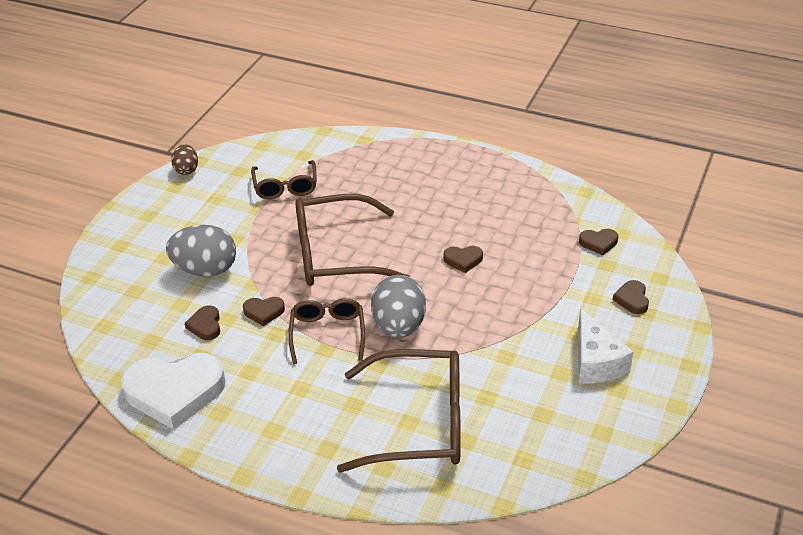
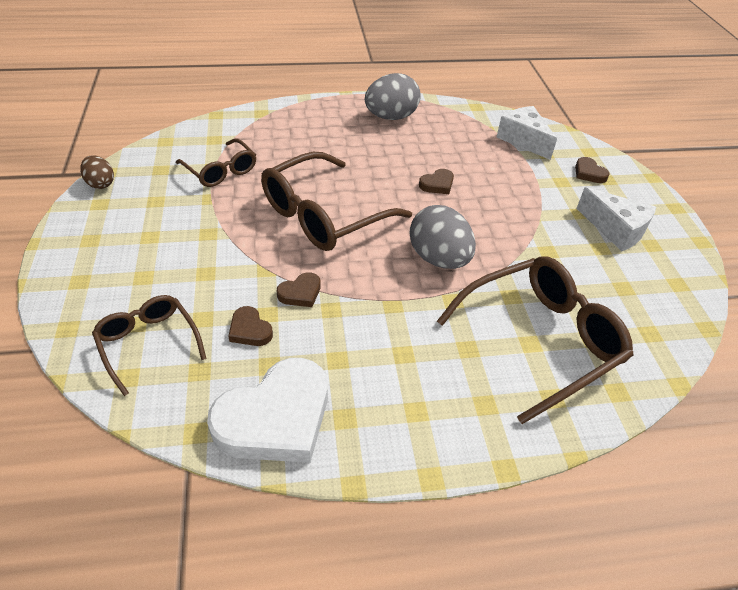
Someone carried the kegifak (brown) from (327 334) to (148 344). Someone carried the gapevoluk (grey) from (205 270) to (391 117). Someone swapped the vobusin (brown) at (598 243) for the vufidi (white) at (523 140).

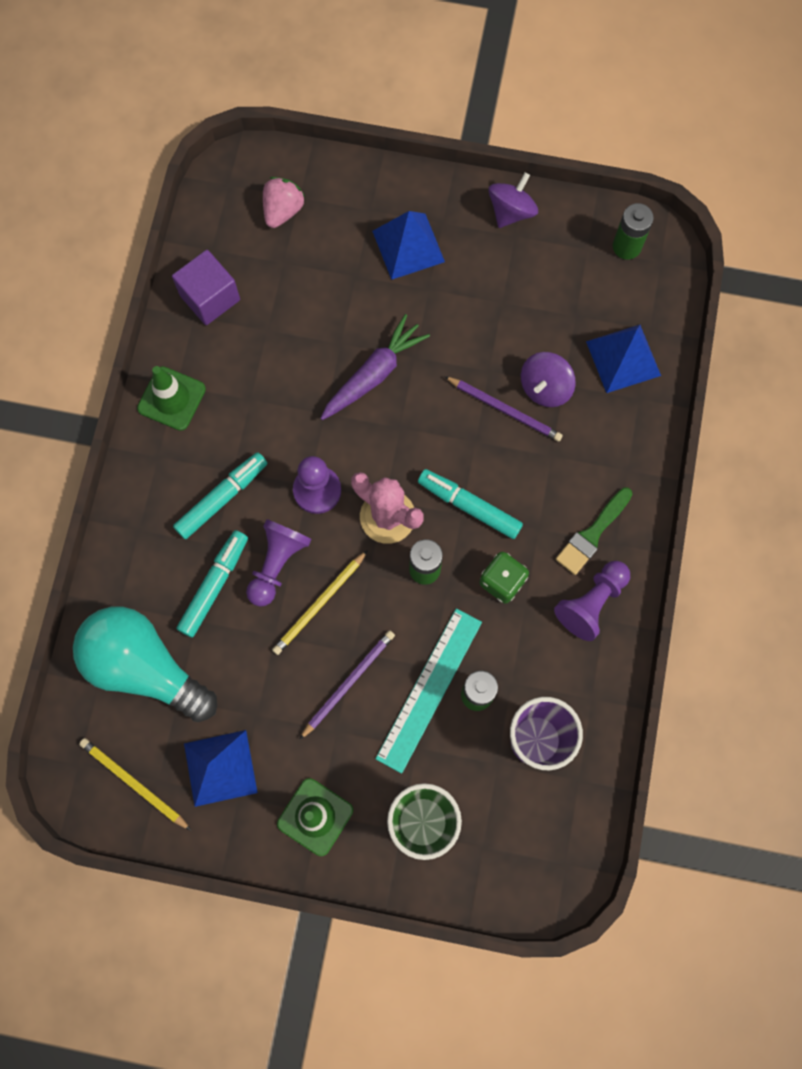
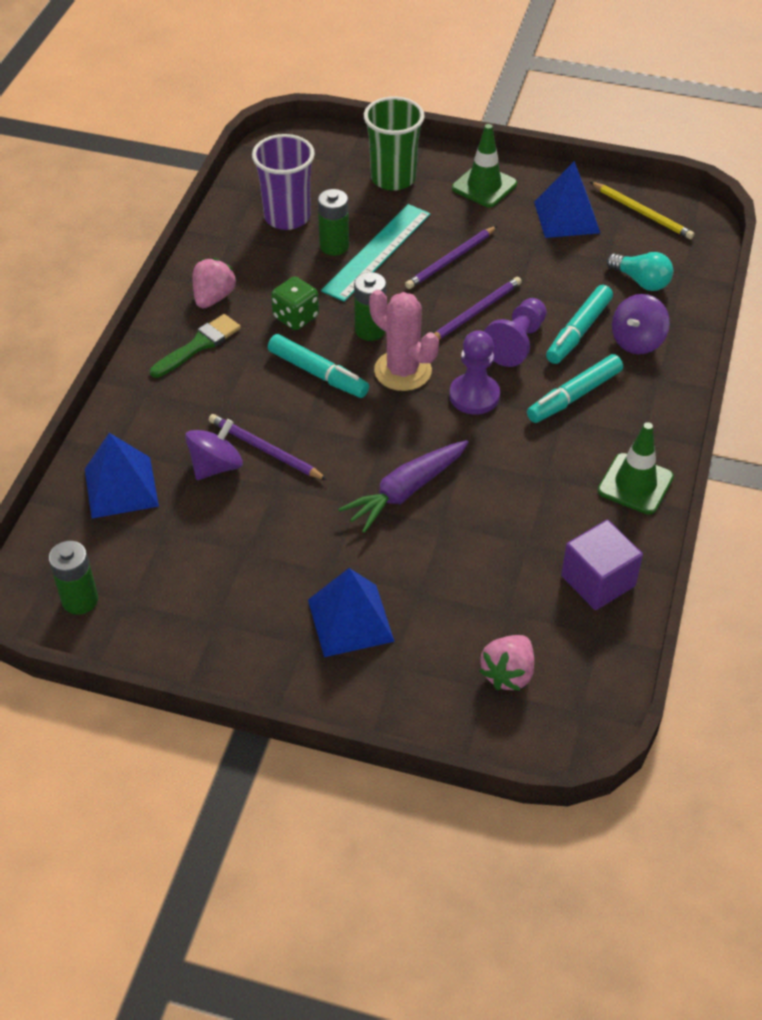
Someone swapped the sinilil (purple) at (591 603) for the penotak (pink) at (213 297). Someone repainted the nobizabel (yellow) at (319 604), which became the nobizabel (purple) at (475 312). Someone scaled the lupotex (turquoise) at (144 667) by 0.49. Someone carried the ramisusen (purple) from (511 211) to (637 341).

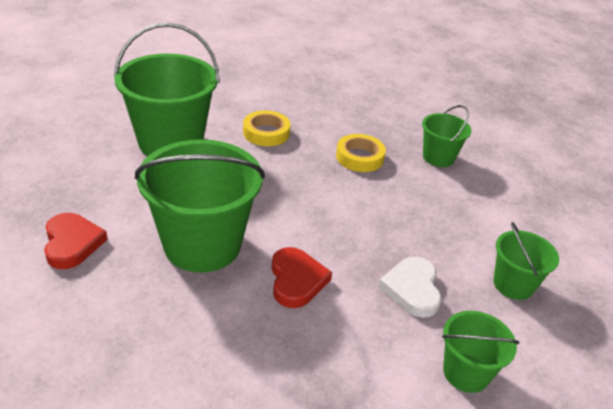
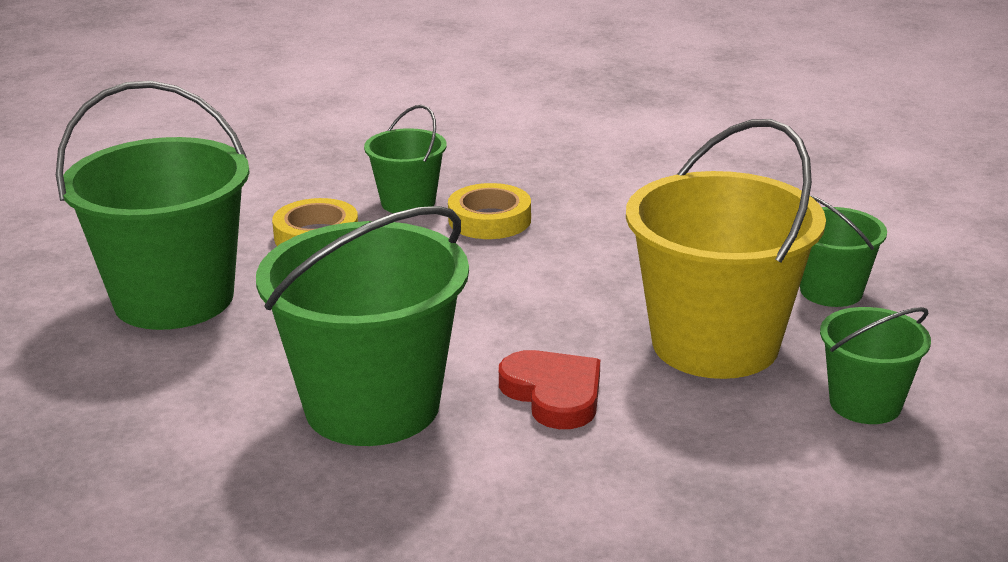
Someone carried the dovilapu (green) from (438 157) to (408 202). Someone swapped the vobusin (white) at (412 289) for the dovilapu (yellow) at (715 344). Someone took away the vobusin (red) at (72 243).

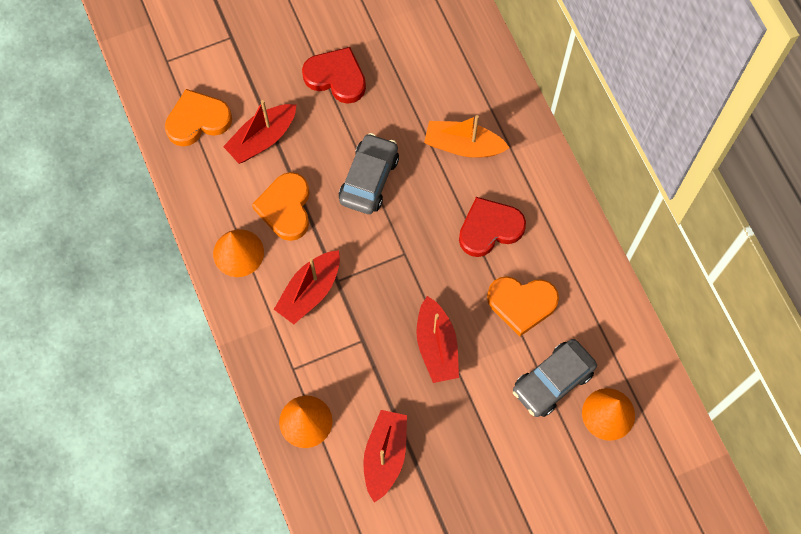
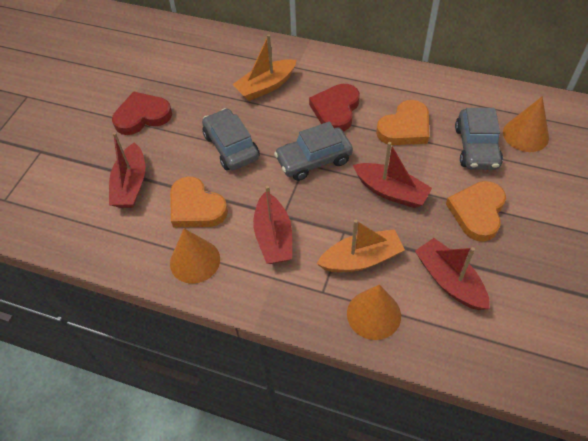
Someone put down the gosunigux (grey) at (314 160). Someone put down the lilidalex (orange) at (361 259). Someone carried the vobusin (orange) from (198 120) to (477 212).

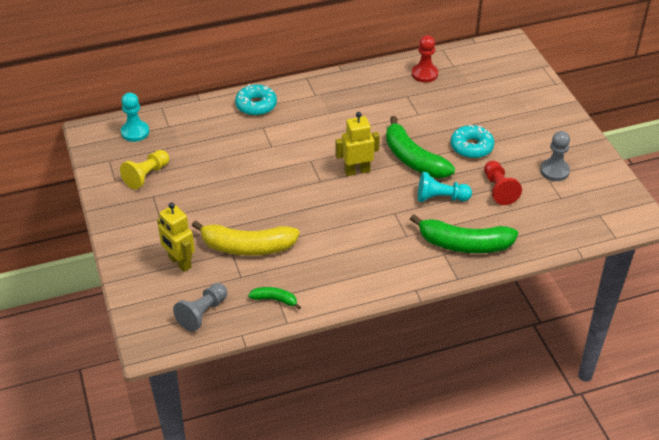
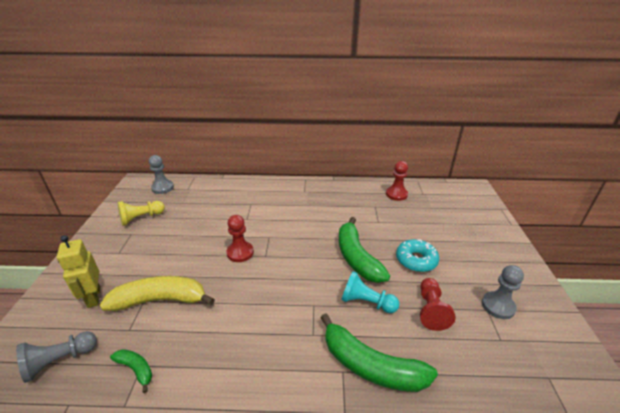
Someone rotated the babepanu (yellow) at (247 247) by 150 degrees clockwise. Someone repainted the sinilil (turquoise) at (135 132), which became the sinilil (grey) at (162 188). Someone put down the sinilil (red) at (240 253). Someone took away the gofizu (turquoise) at (256 105). Someone took away the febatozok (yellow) at (357 171).

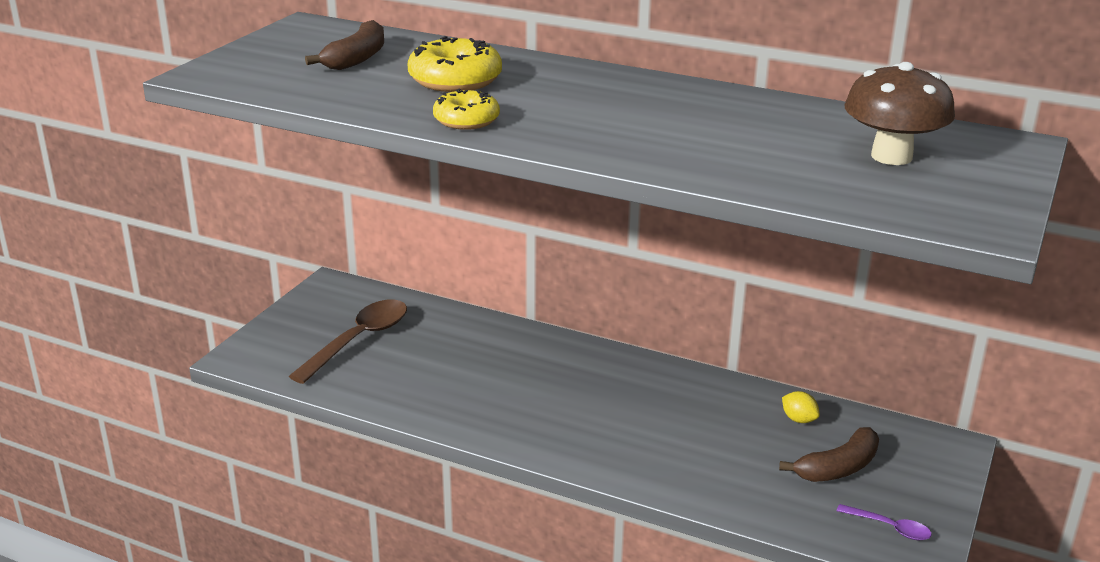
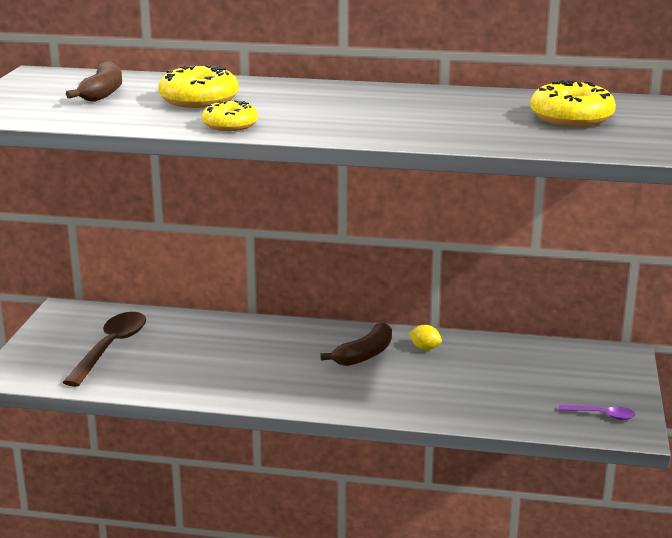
Someone carried the babepanu (brown) from (838 468) to (365 355). Someone carried the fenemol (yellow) from (798 419) to (425 348). Someone swapped the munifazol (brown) at (891 156) for the gofizu (yellow) at (571 118).

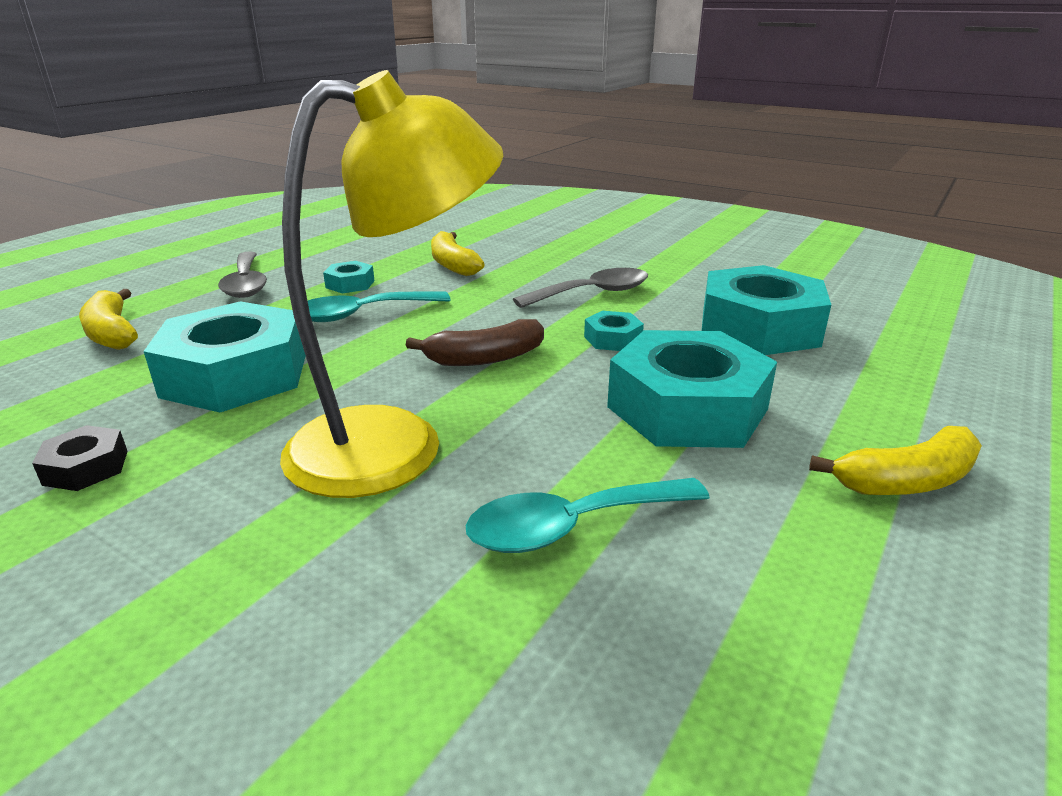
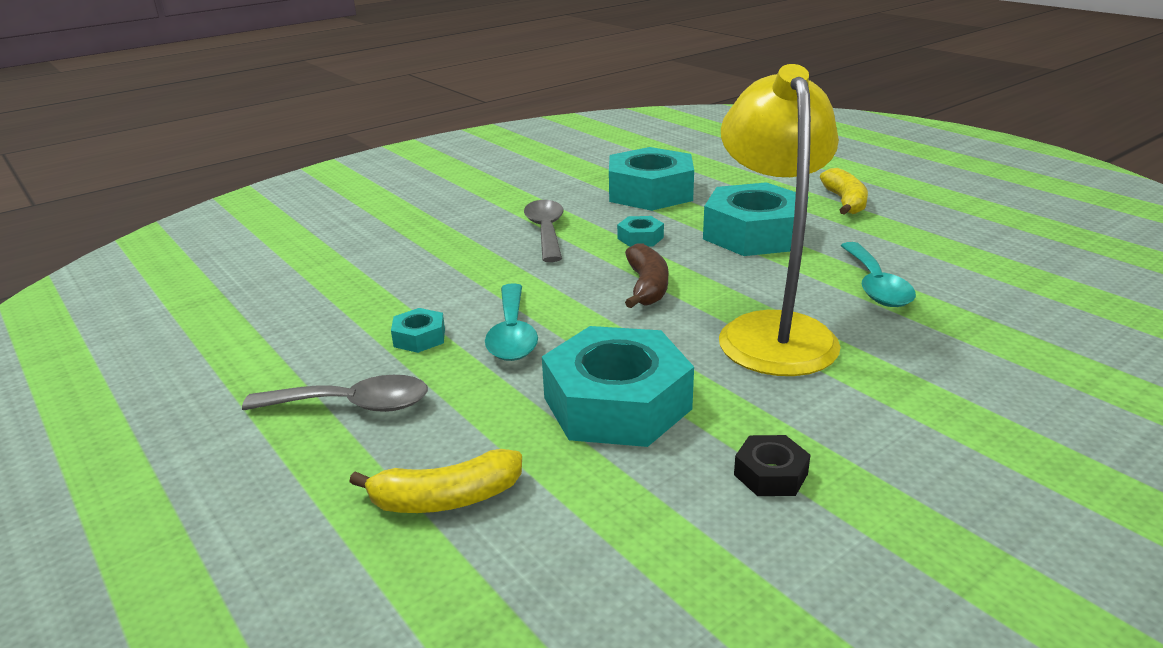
Someone took away the babepanu (yellow) at (453 264).

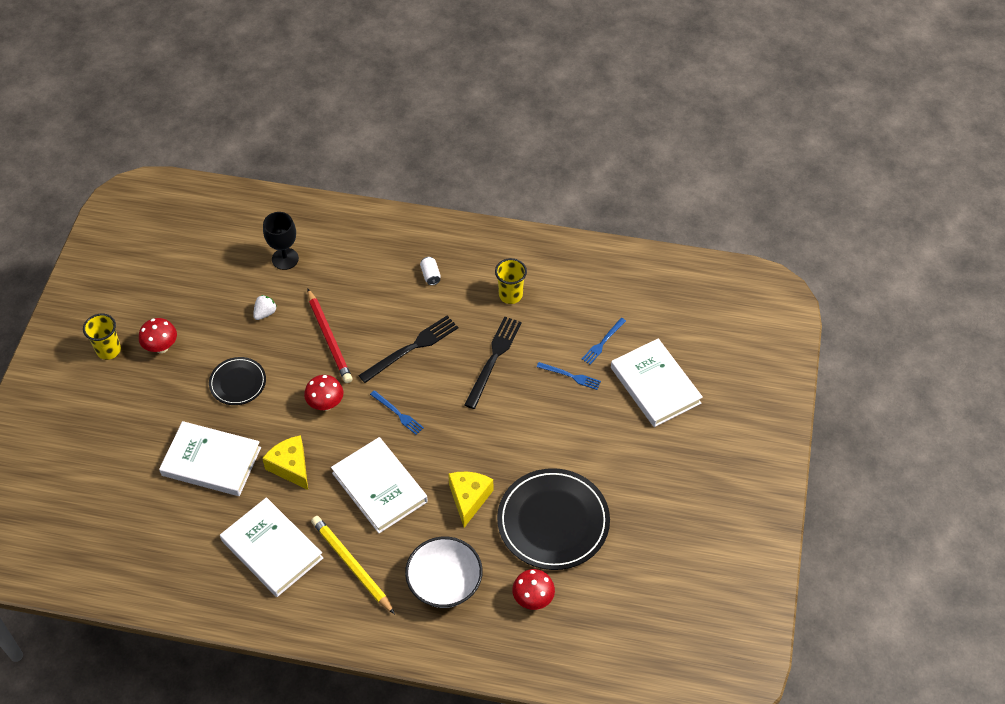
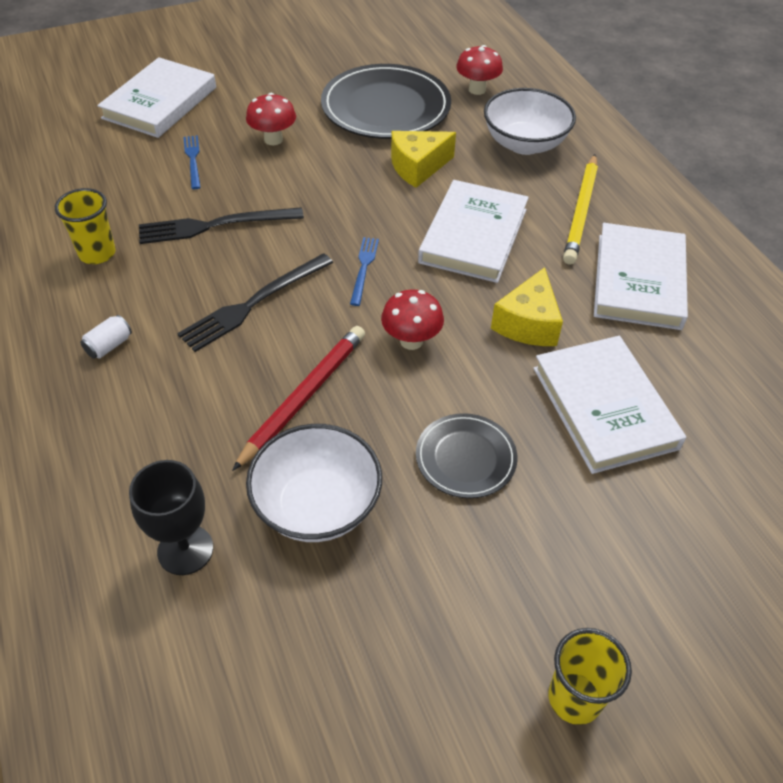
Someone rotated the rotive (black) at (411 348) by 60 degrees counterclockwise. Someone carried the munifazol (red) from (161 347) to (273 139). Someone swapped the penotak (white) at (265 313) for the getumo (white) at (317 505). Someone took away the rotive (blue) at (603 342).

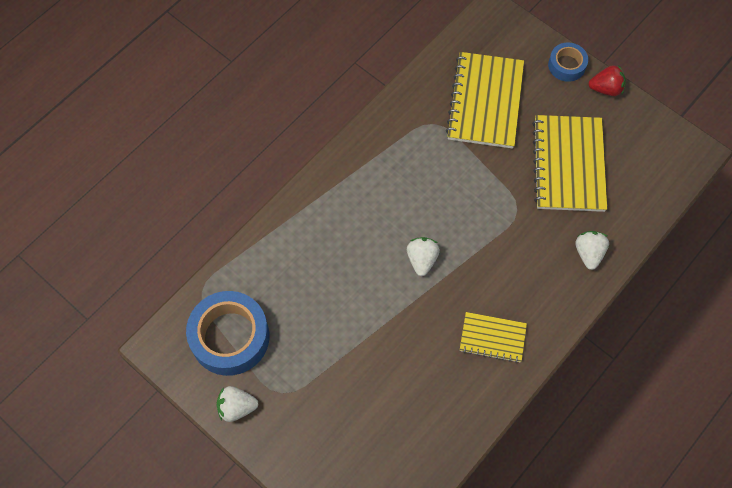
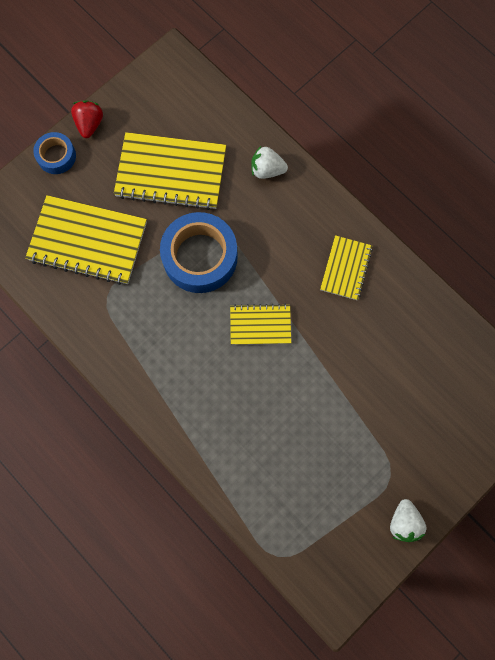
Someone carried the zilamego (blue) from (230 337) to (200 257). Someone swapped the penotak (white) at (422 260) for the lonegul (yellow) at (260 325).

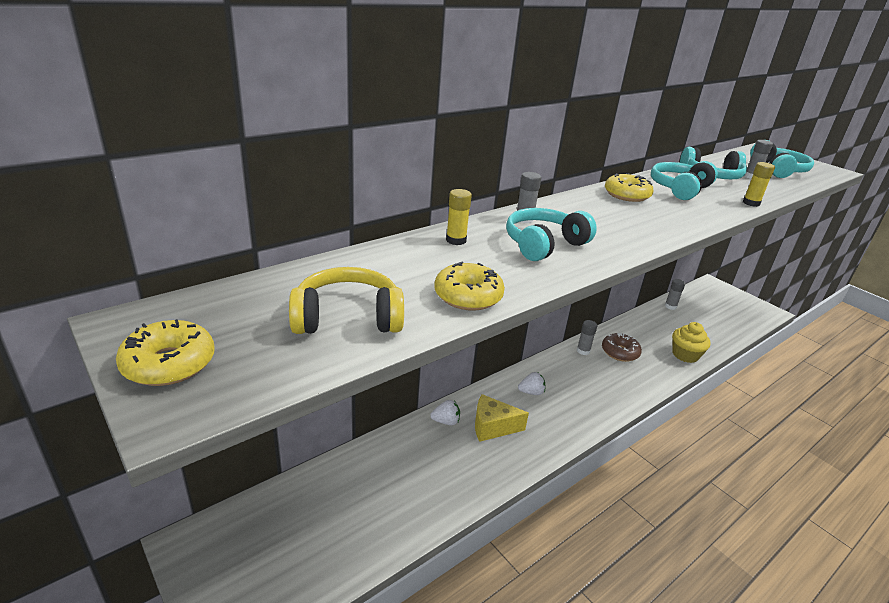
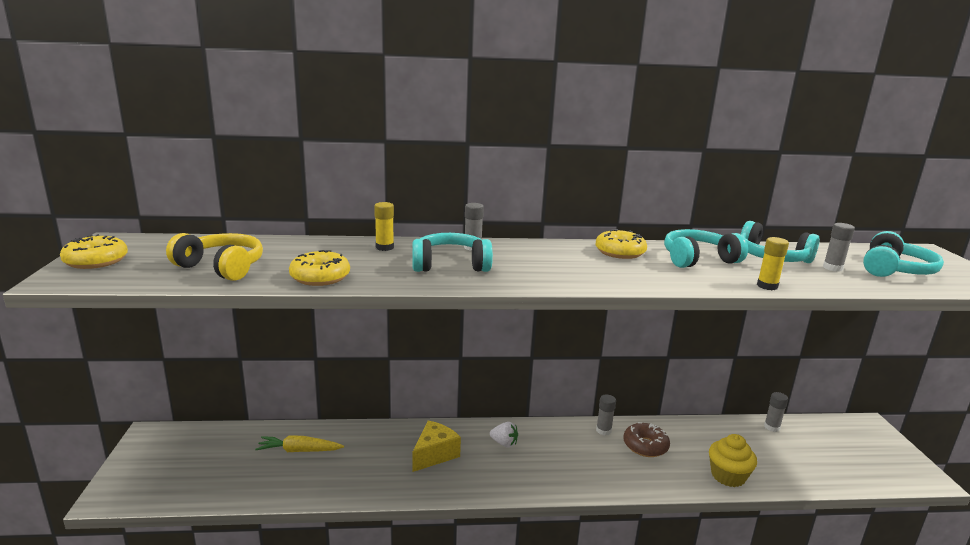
Someone put down the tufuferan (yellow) at (299 451). Someone rotated the vufidi (yellow) at (492 427) by 90 degrees clockwise. Someone took away the penotak (white) at (446 421).

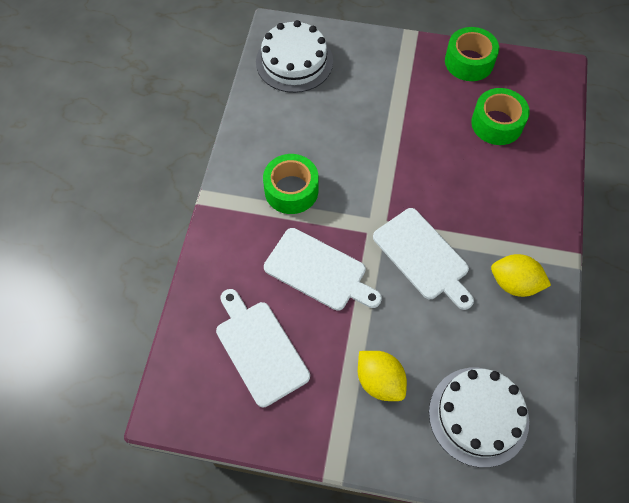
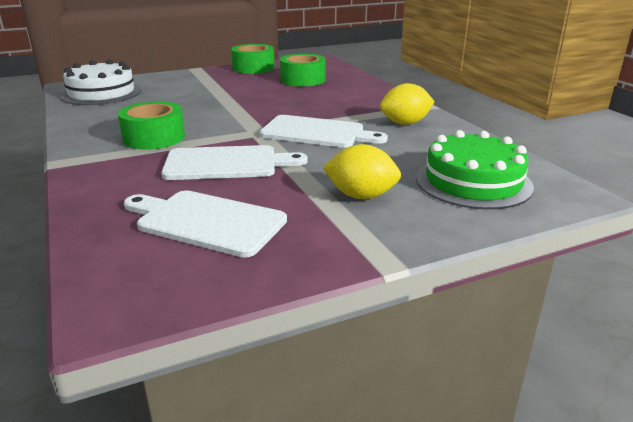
Someone repainted the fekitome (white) at (478 416), which became the fekitome (green) at (473 182).

